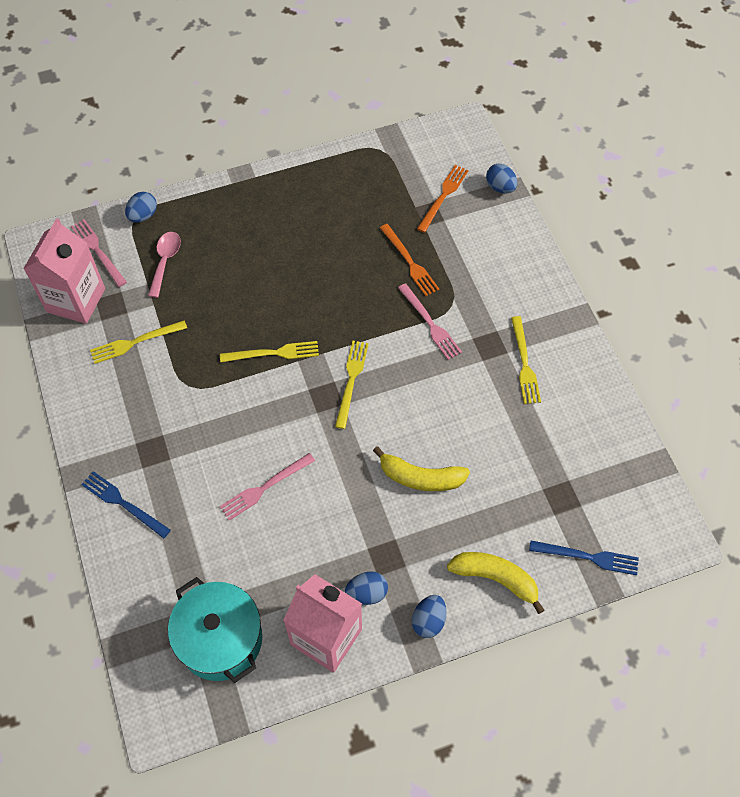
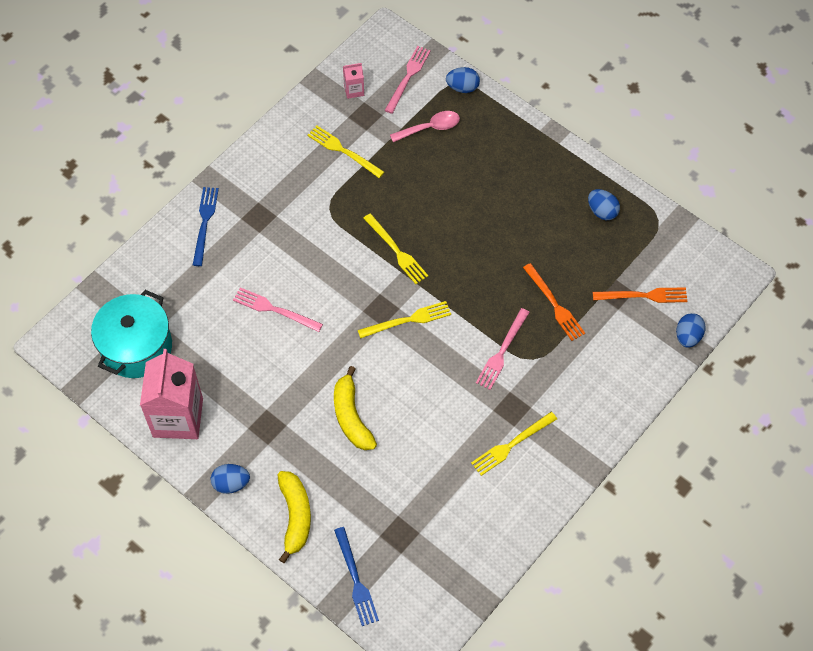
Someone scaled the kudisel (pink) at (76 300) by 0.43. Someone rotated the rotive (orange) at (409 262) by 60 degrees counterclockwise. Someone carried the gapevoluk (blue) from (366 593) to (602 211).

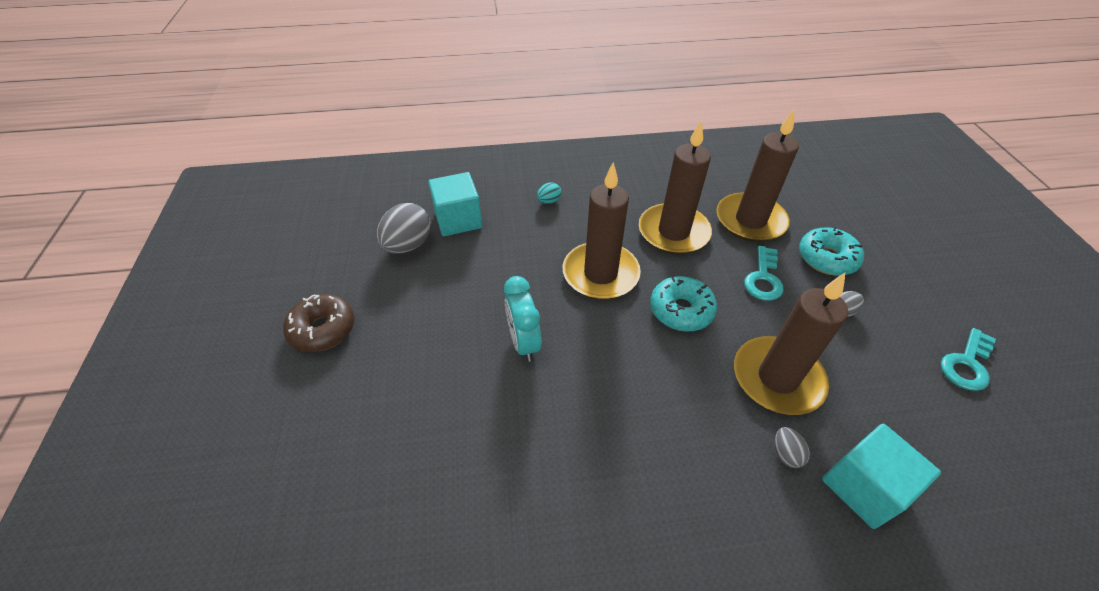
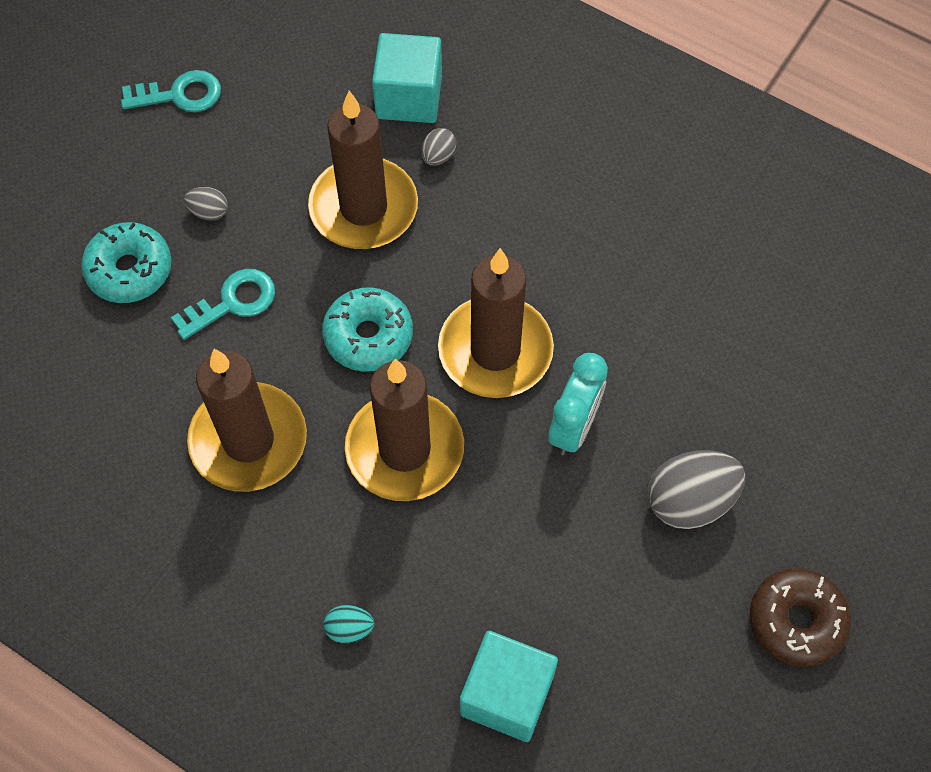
Someone carried the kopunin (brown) from (750 220) to (495 350). Someone carried the gapevoluk (grey) from (408 245) to (690 501).

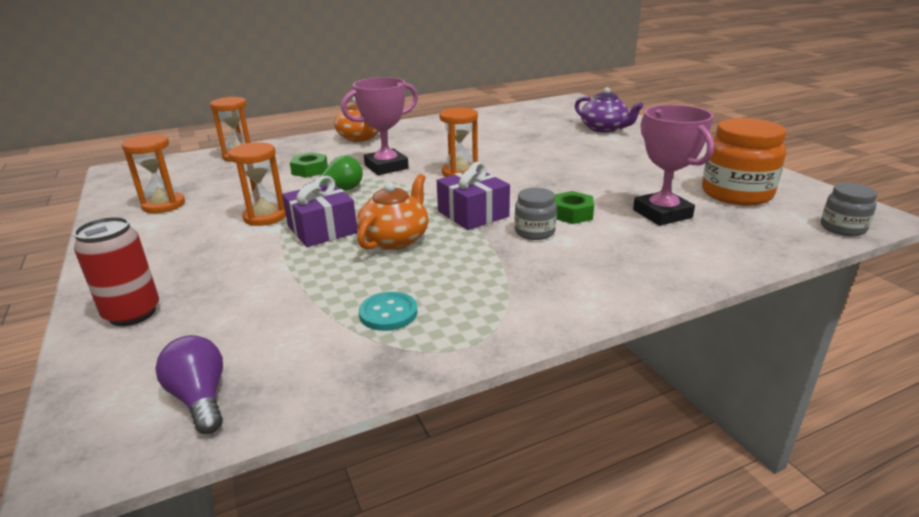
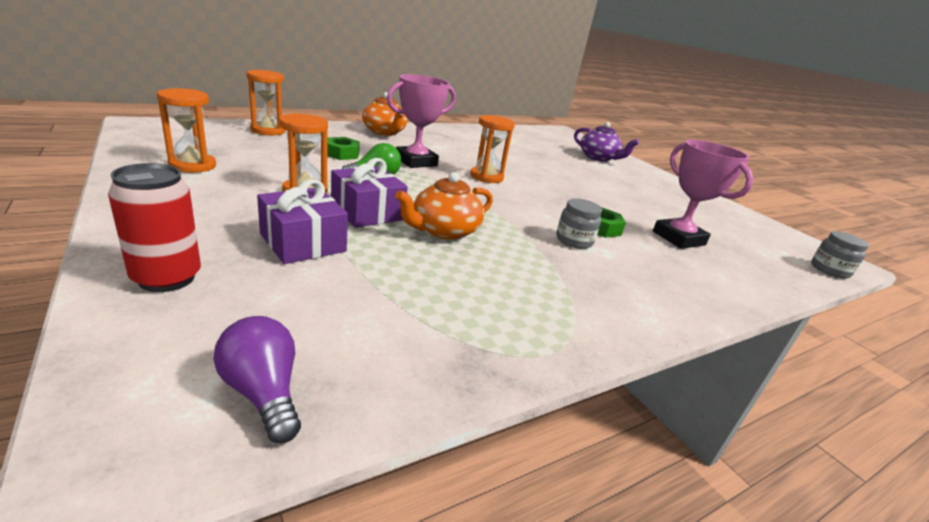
Someone carried the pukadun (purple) from (473 214) to (303 242). Someone rotated the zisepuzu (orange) at (395 239) by 150 degrees counterclockwise. Someone took away the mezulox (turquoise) at (388 313). Someone took away the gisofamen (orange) at (736 194).

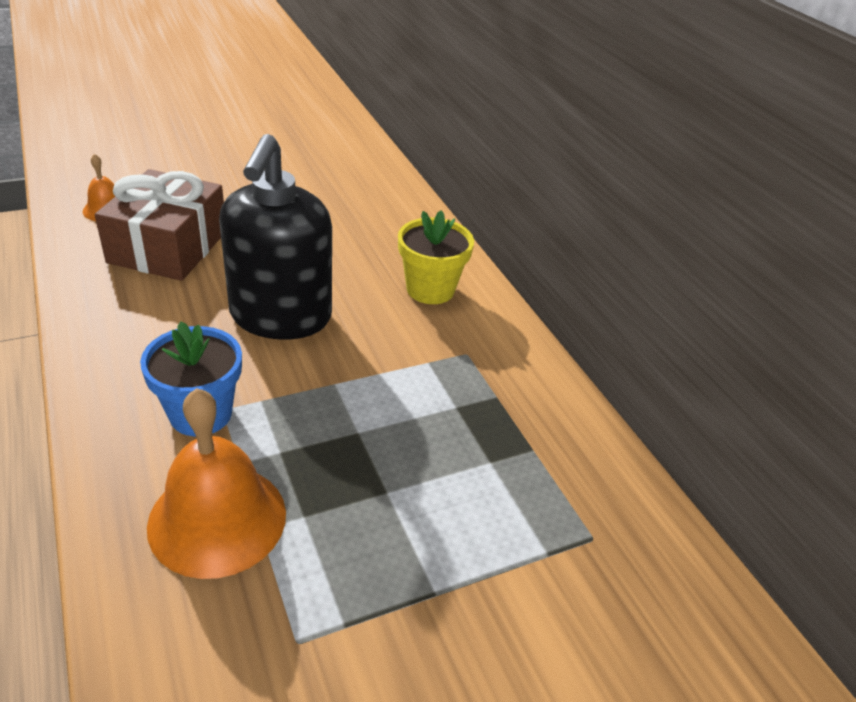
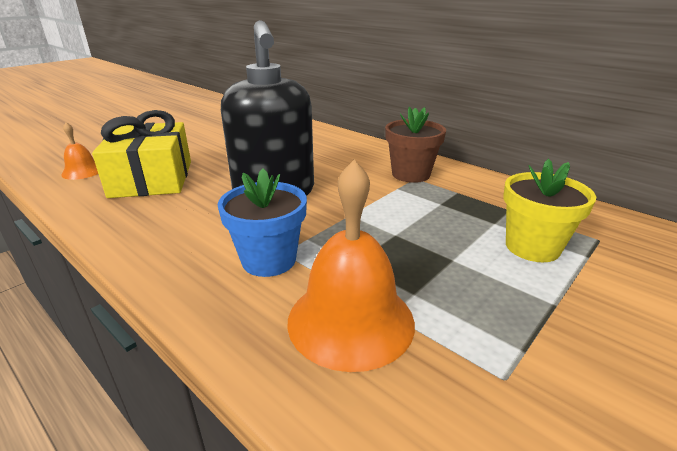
Someone repainted the pukadun (brown) at (168 247), which became the pukadun (yellow) at (152 179). Someone put down the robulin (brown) at (411 174). Someone carried the robulin (yellow) from (430 289) to (532 247).

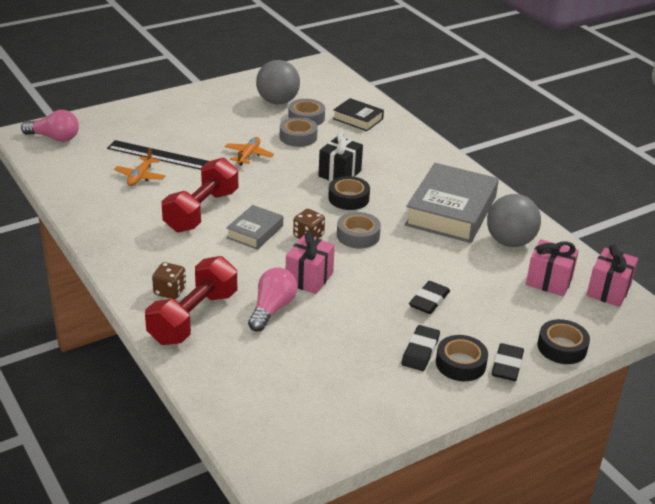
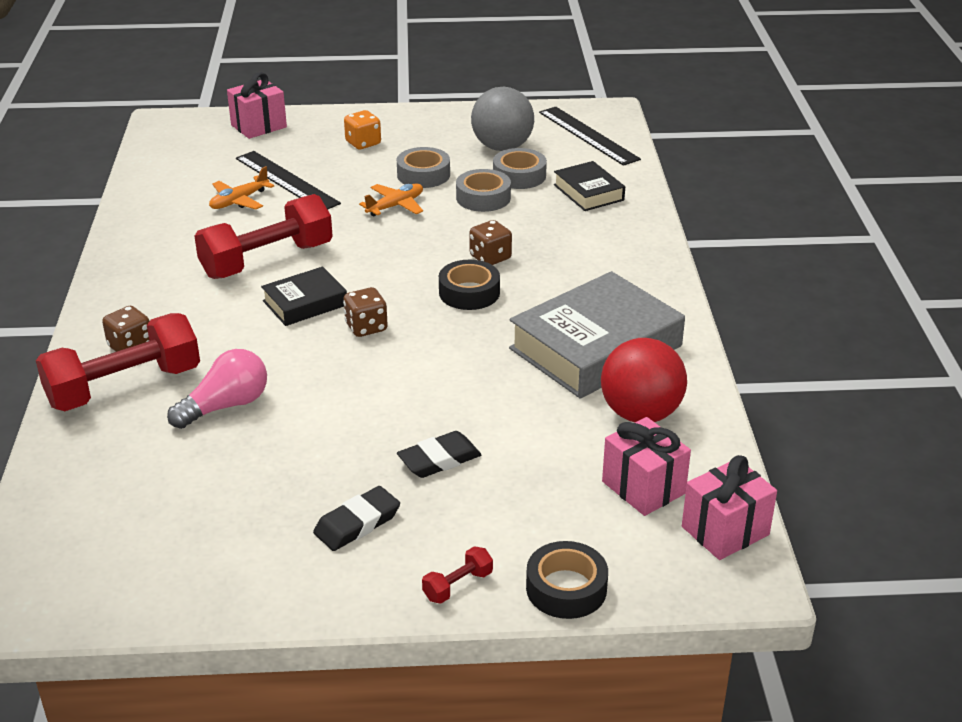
Someone carried the pukadun (pink) from (309 278) to (258 126). Someone repainted the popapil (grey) at (255 232), which became the popapil (black) at (305 303). Someone put down the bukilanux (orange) at (363 143). Someone carried the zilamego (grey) from (358 235) to (423 175). Someone swapped the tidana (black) at (507 365) for the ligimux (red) at (458 585). Someone swapped the pukadun (black) at (340 173) for the bukilanux (brown) at (490 258). Someone put down the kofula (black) at (588 135). Someone repainted the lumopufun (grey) at (510 242), which became the lumopufun (red) at (640 414). Someone took away the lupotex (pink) at (54 138). Someone took away the zilamego (black) at (460 363).

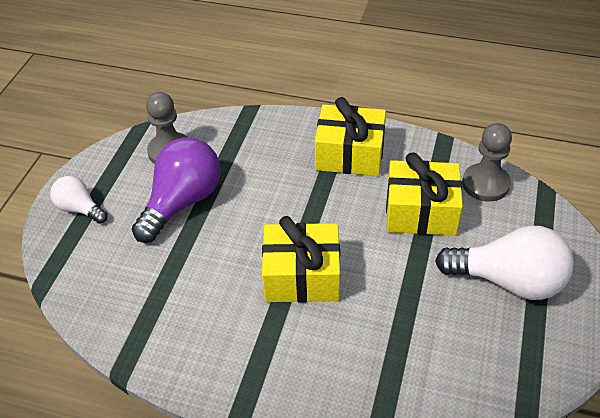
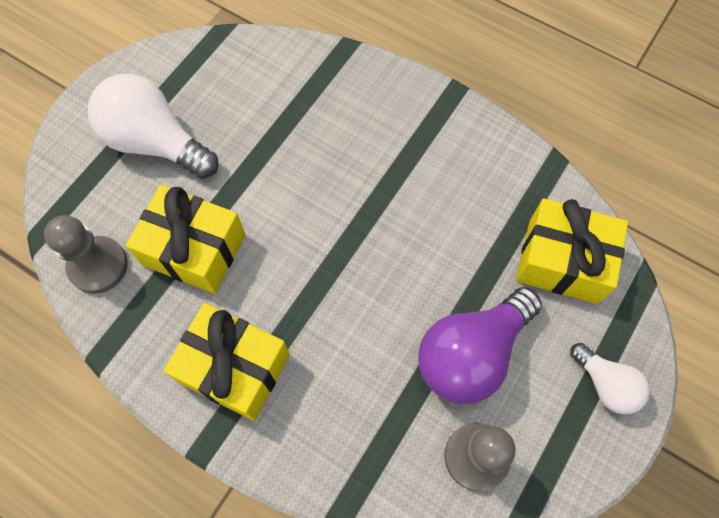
Someone carried the pukadun (yellow) from (302 276) to (562 261).

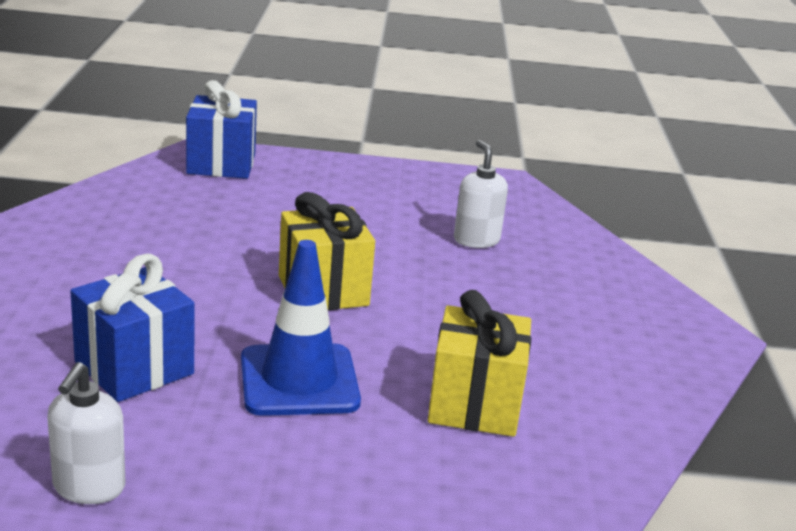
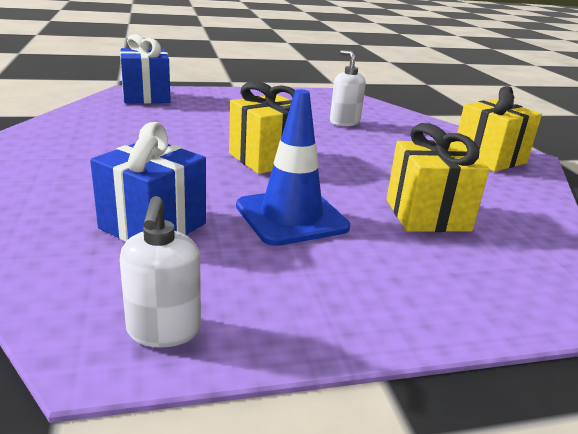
Someone put down the pukadun (yellow) at (489 158).

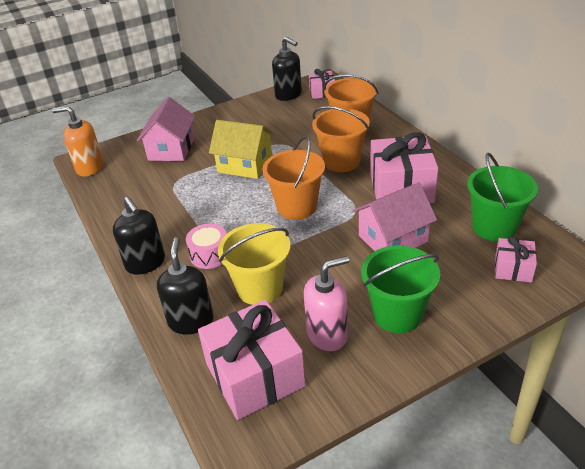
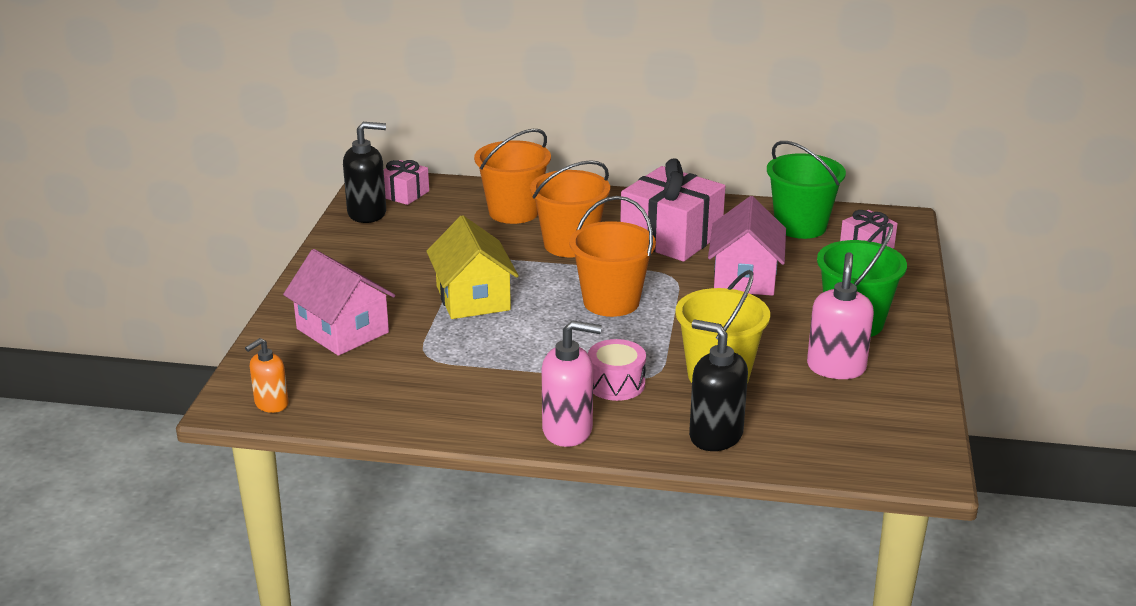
Someone scaled the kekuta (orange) at (90 167) by 0.63. Someone rotated the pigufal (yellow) at (245 165) by 75 degrees counterclockwise. Someone repainted the kekuta (black) at (145 263), which became the kekuta (pink) at (568 430). Someone took away the pukadun (pink) at (255 375).

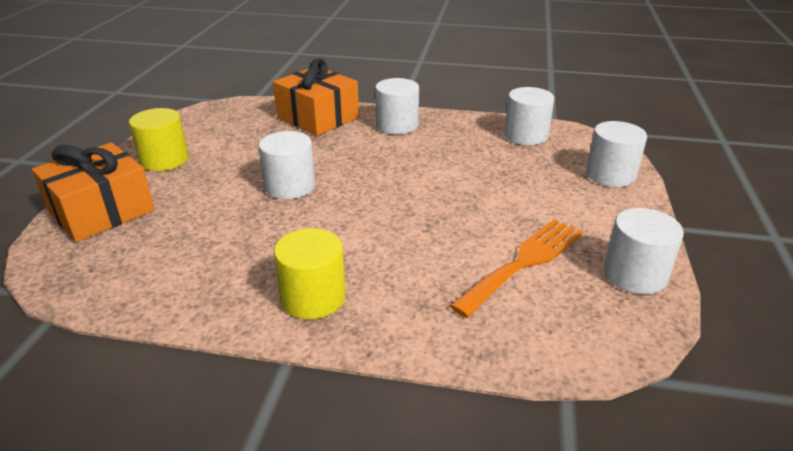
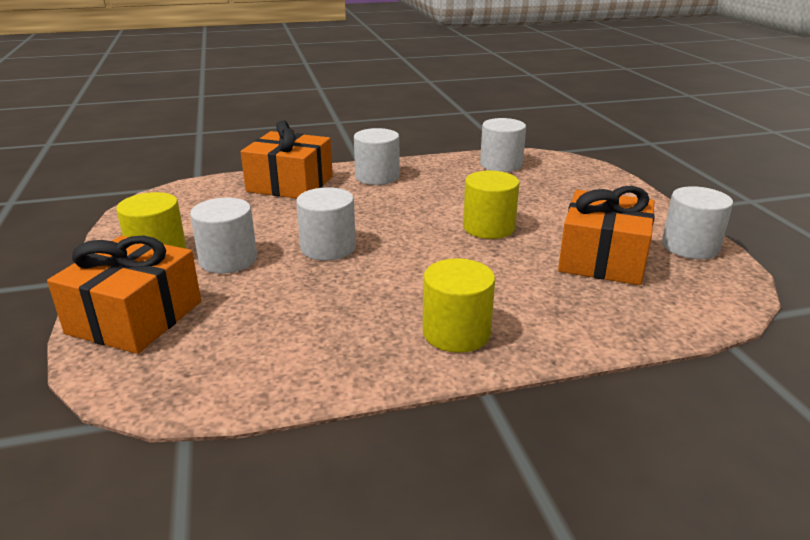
Someone carried the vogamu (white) from (610 175) to (228 260). Someone put down the vogamu (yellow) at (488 227). Someone swapped the rotive (orange) at (524 262) for the pukadun (orange) at (602 258).

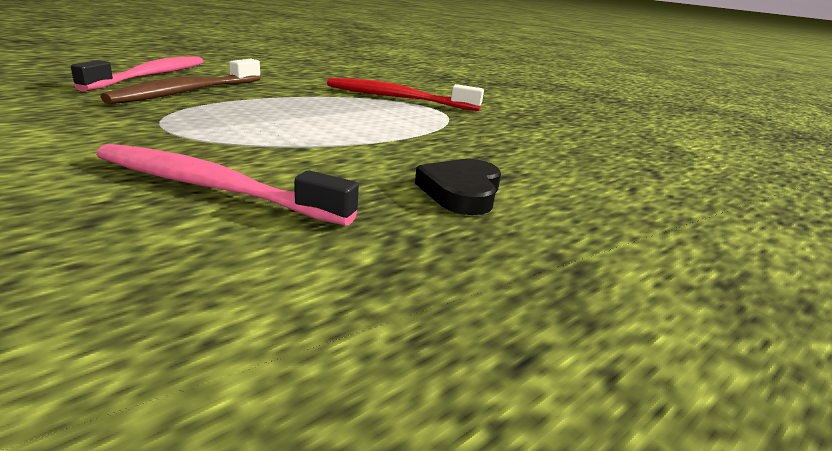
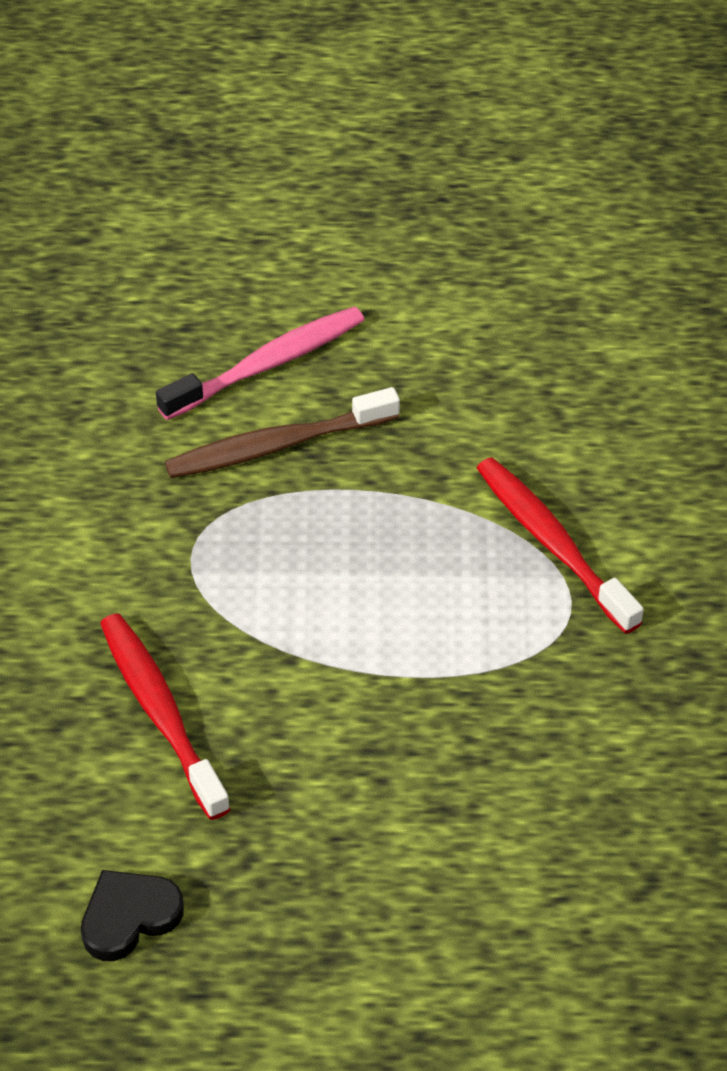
Someone carried the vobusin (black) from (461 192) to (129 917). Someone repainted the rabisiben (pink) at (214 188), which became the rabisiben (red) at (161 713).

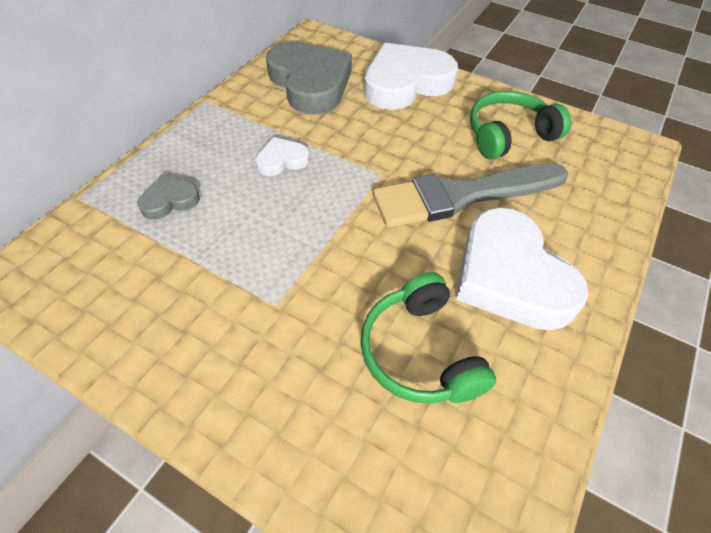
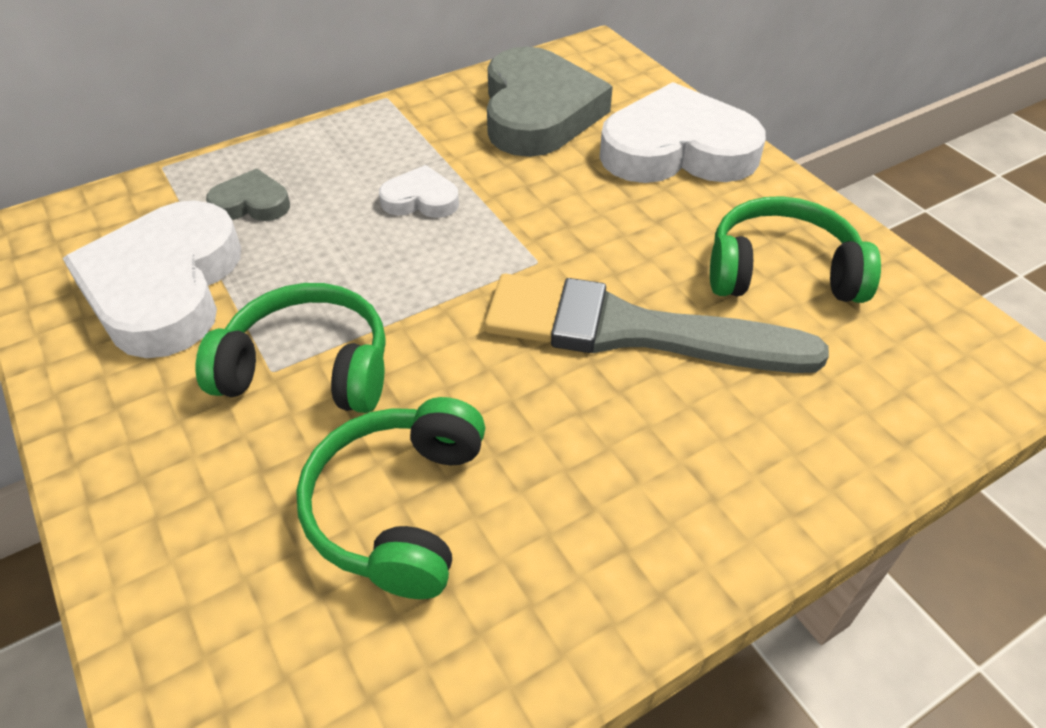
Someone carried the vobusin (white) from (510 276) to (165 287). Someone put down the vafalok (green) at (308 368).

